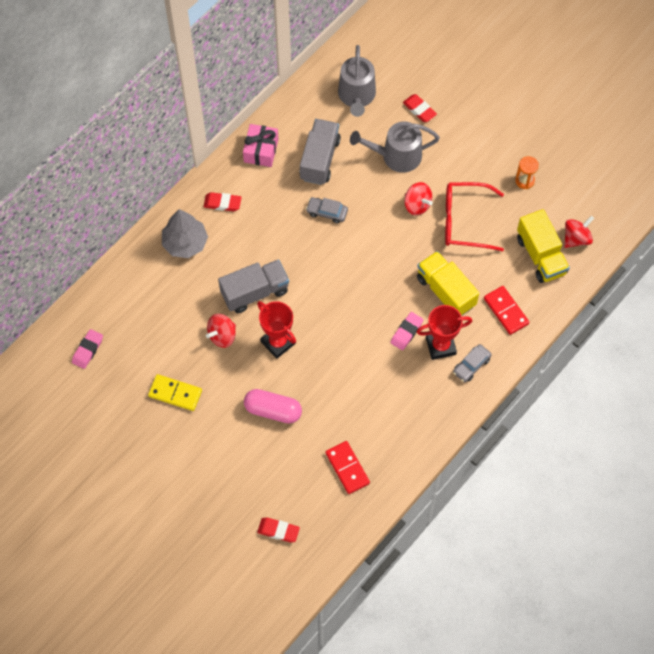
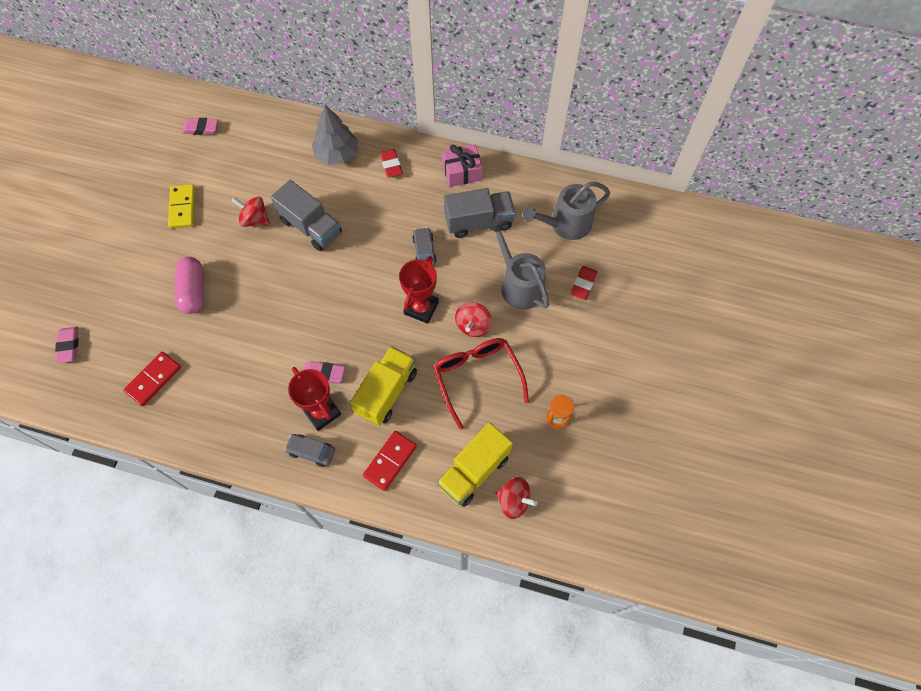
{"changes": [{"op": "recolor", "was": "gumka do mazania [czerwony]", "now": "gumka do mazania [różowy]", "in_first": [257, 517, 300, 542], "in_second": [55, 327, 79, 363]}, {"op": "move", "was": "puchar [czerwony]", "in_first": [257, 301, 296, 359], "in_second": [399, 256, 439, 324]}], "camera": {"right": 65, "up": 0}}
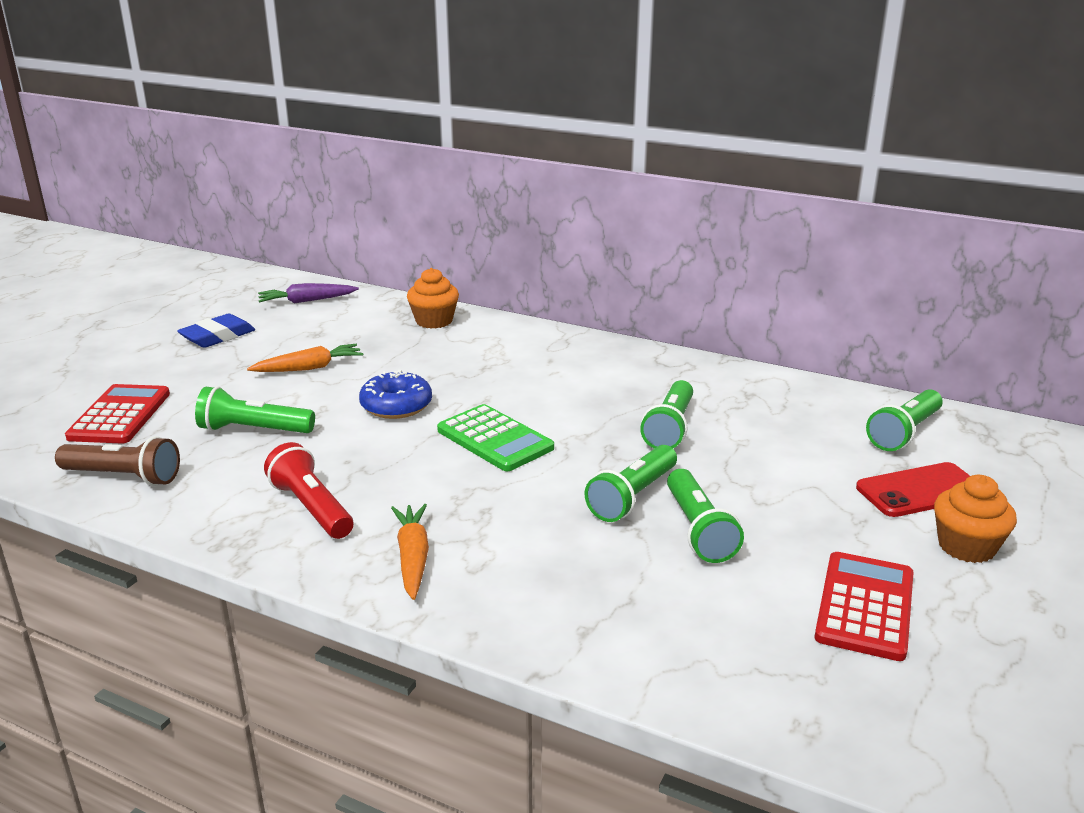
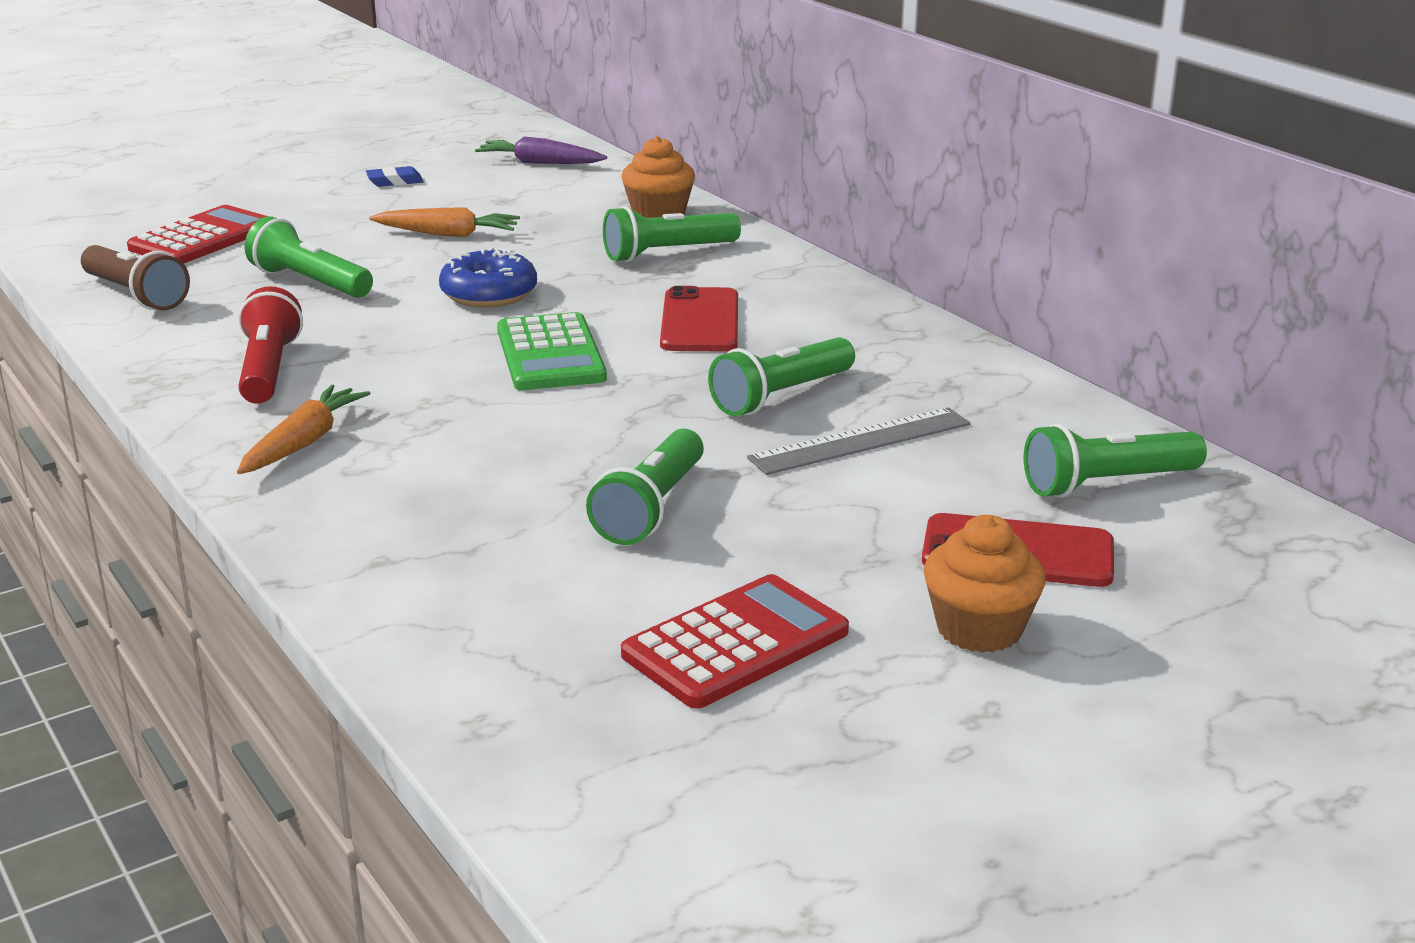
{"changes": [{"op": "resize", "was": "gumka do mazania [niebieski]", "in_first": [177, 314, 255, 348], "in_second": [366, 166, 424, 187], "ratio": 0.6}, {"op": "move", "was": "latarka [zielony]", "in_first": [585, 445, 677, 522], "in_second": [603, 206, 741, 262]}, {"op": "insert", "now": "telefon [czerwony]", "in_second": [660, 286, 738, 351]}, {"op": "insert", "now": "linijka [szary]", "in_second": [747, 407, 970, 475]}], "camera": {"right": 30, "up": 0}}
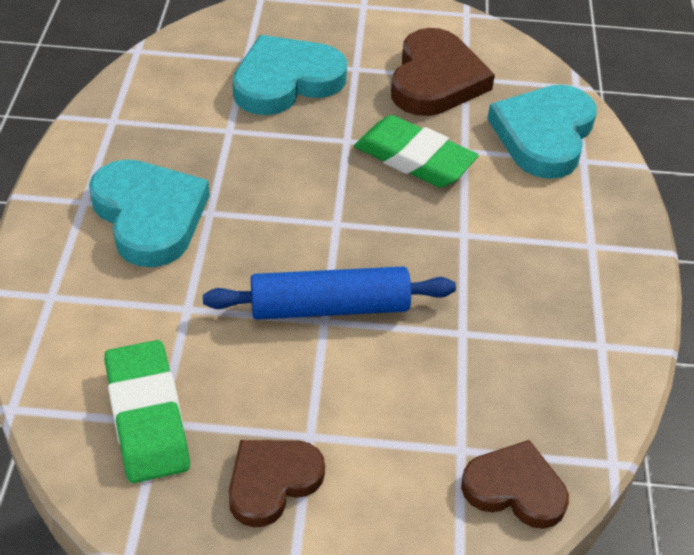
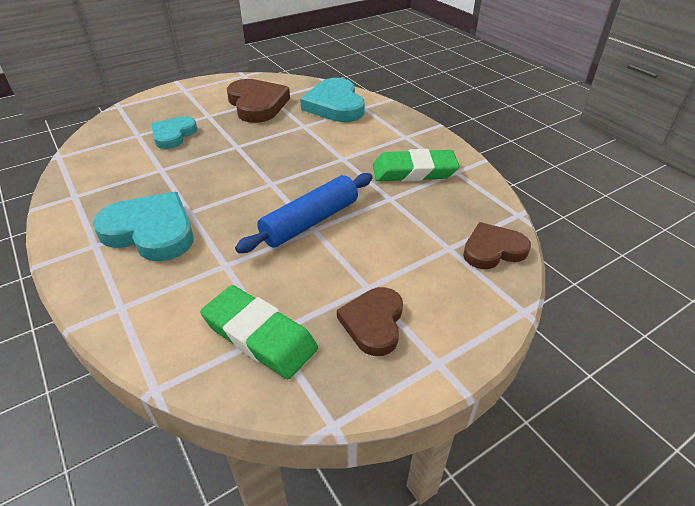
{"changes": [{"op": "resize", "was": "serce [turkusowy]", "in_first": [232, 35, 347, 115], "in_second": [152, 116, 197, 149], "ratio": 0.64}, {"op": "move", "was": "gumka do mazania [zielony]", "in_first": [354, 115, 479, 188], "in_second": [373, 149, 459, 181]}], "camera": {"right": -35, "up": -5}}
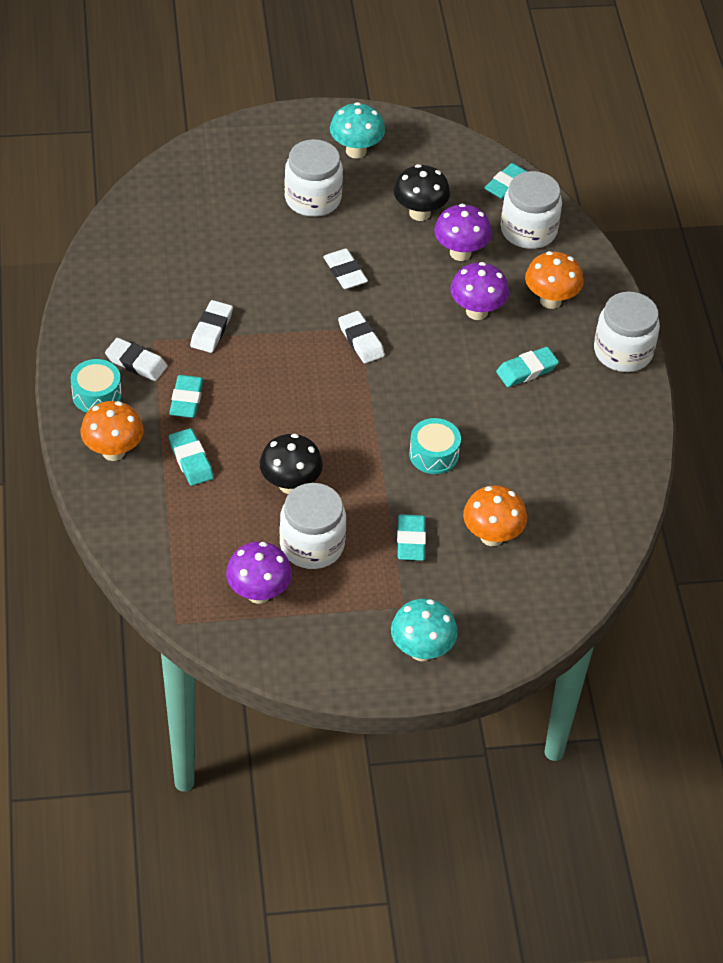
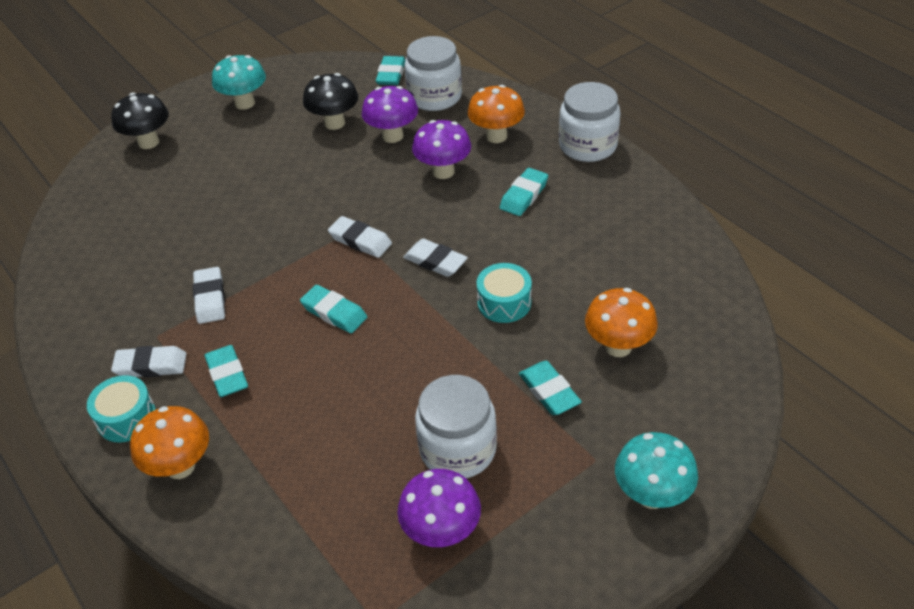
{"changes": [{"op": "move", "was": "grzyb [czarny]", "in_first": [260, 434, 323, 494], "in_second": [111, 93, 169, 149]}, {"op": "move", "was": "gumka do mazania [turkusowy]", "in_first": [169, 428, 214, 486], "in_second": [300, 285, 367, 333]}, {"op": "move", "was": "gumka do mazania [biały]", "in_first": [323, 249, 368, 289], "in_second": [403, 239, 468, 277]}, {"op": "delete", "was": "słoik [biały]", "in_first": [284, 139, 343, 217]}], "camera": {"right": -25, "up": -5}}
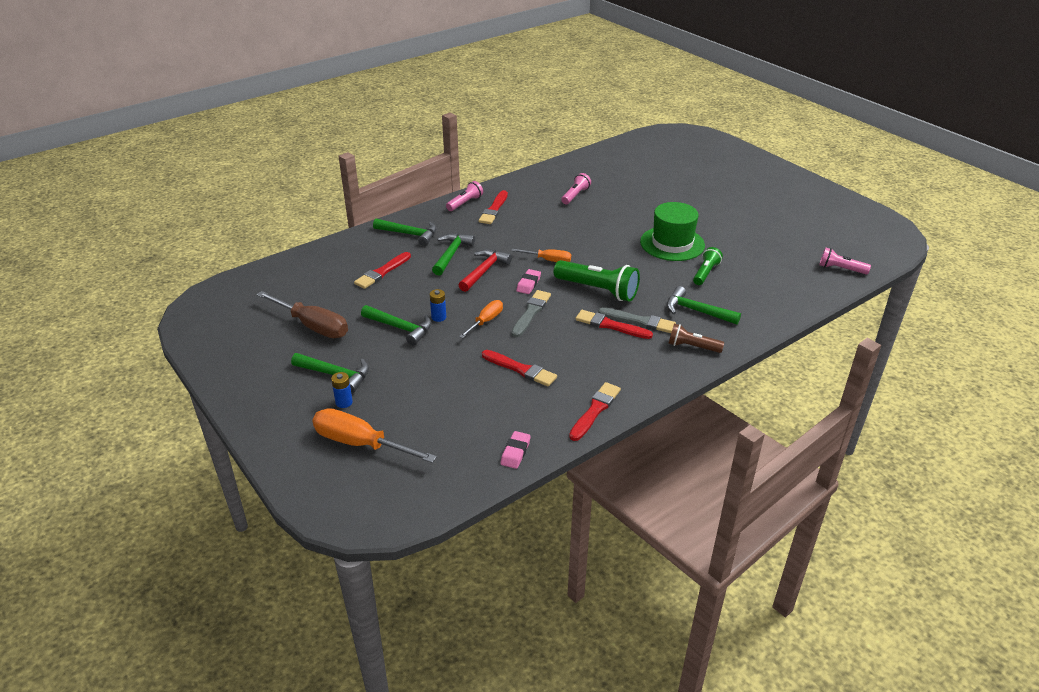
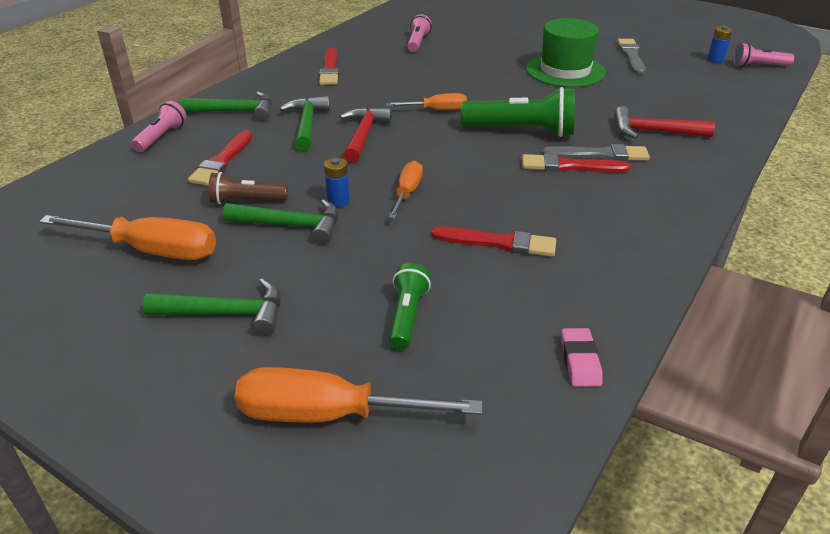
{"changes": [{"op": "recolor", "was": "śrubokręt [brązowy]", "now": "śrubokręt [pomarańczowy]", "in_first": [256, 291, 348, 338], "in_second": [39, 215, 216, 260]}, {"op": "move", "was": "latarka [różowy]", "in_first": [446, 181, 483, 211], "in_second": [131, 101, 187, 152]}, {"op": "move", "was": "latarka [brązowy]", "in_first": [668, 324, 724, 353], "in_second": [208, 172, 288, 204]}, {"op": "move", "was": "latarka [zielony]", "in_first": [693, 247, 723, 285], "in_second": [389, 263, 431, 350]}, {"op": "recolor", "was": "młotek [zielony]", "now": "młotek [czerwony]", "in_first": [667, 286, 741, 325], "in_second": [614, 106, 715, 139]}, {"op": "move", "was": "pędzel [szary]", "in_first": [511, 290, 551, 337], "in_second": [617, 39, 645, 75]}, {"op": "move", "was": "bateria [niebieski]", "in_first": [331, 372, 353, 408], "in_second": [707, 26, 732, 63]}, {"op": "delete", "was": "gumka do mazania [różowy]", "in_first": [516, 269, 541, 294]}, {"op": "delete", "was": "pędzel [czerwony]", "in_first": [569, 382, 621, 441]}], "camera": {"right": -20, "up": 0}}
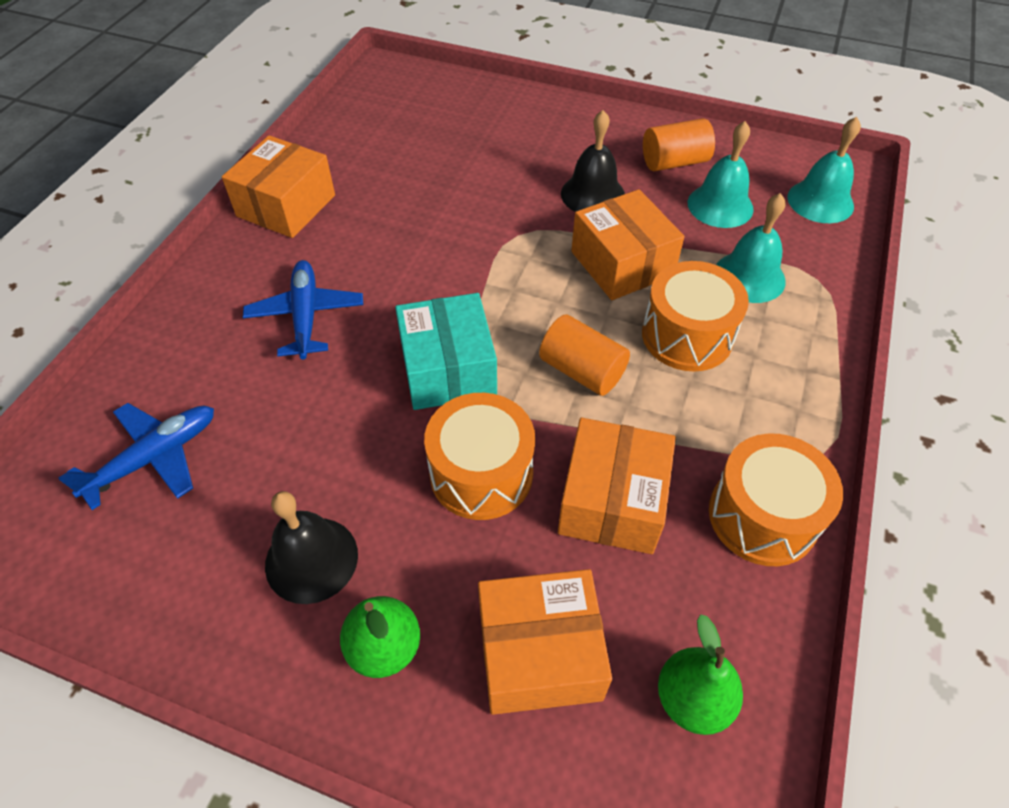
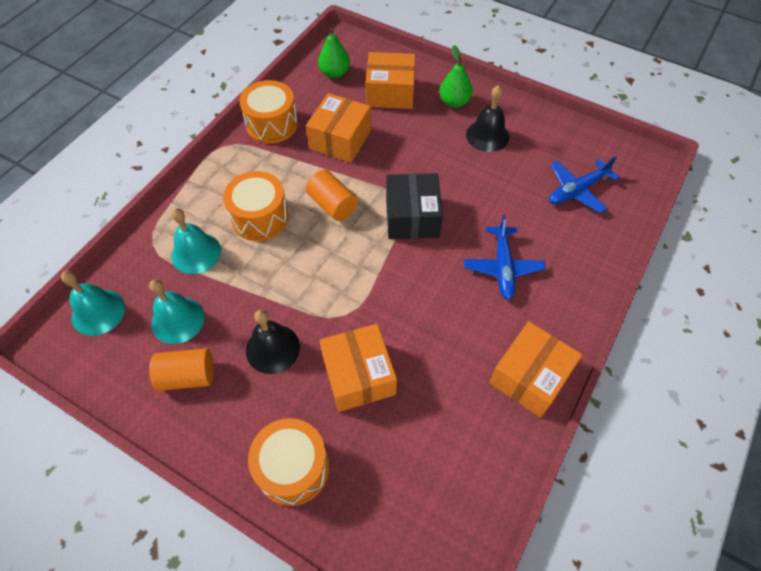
{"changes": [{"op": "move", "was": "bęben [pomarańczowy]", "in_first": [424, 393, 535, 520], "in_second": [248, 418, 329, 506]}, {"op": "move", "was": "pudełko [pomarańczowy]", "in_first": [571, 189, 684, 300], "in_second": [319, 324, 397, 412]}, {"op": "recolor", "was": "pudełko [turkusowy]", "now": "pudełko [czarny]", "in_first": [395, 293, 497, 410], "in_second": [386, 173, 443, 239]}], "camera": {"right": -170, "up": 5}}
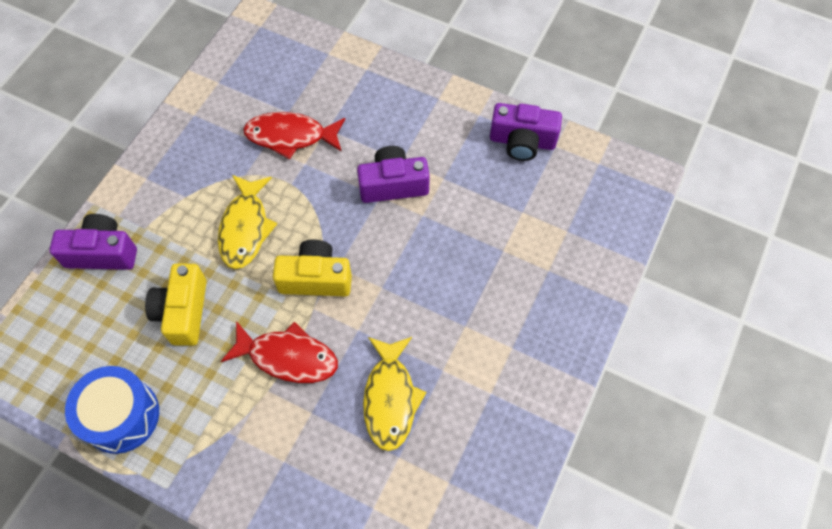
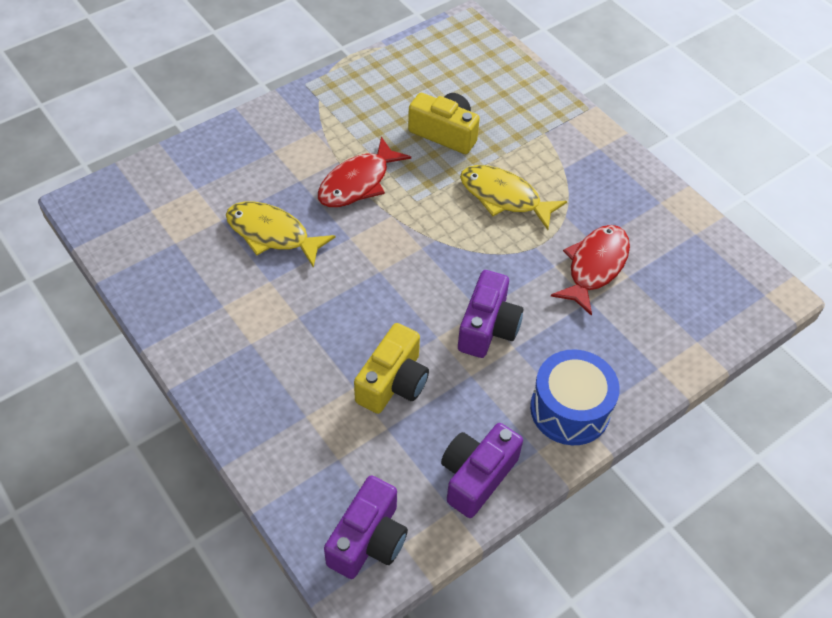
{"changes": [{"op": "move", "was": "aparat fotograficzny [fioletowy]", "in_first": [49, 214, 137, 270], "in_second": [324, 475, 408, 579]}, {"op": "move", "was": "aparat fotograficzny [żółty]", "in_first": [273, 240, 352, 296], "in_second": [354, 323, 429, 414]}, {"op": "move", "was": "bęben [niebieski]", "in_first": [65, 366, 159, 454], "in_second": [530, 349, 620, 445]}], "camera": {"right": 115, "up": -10}}
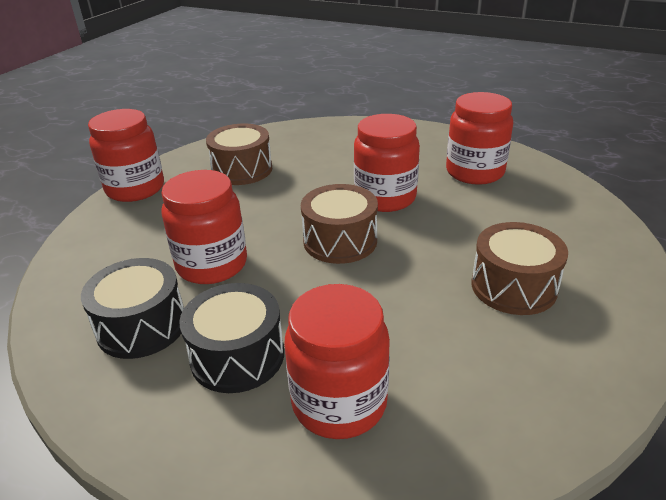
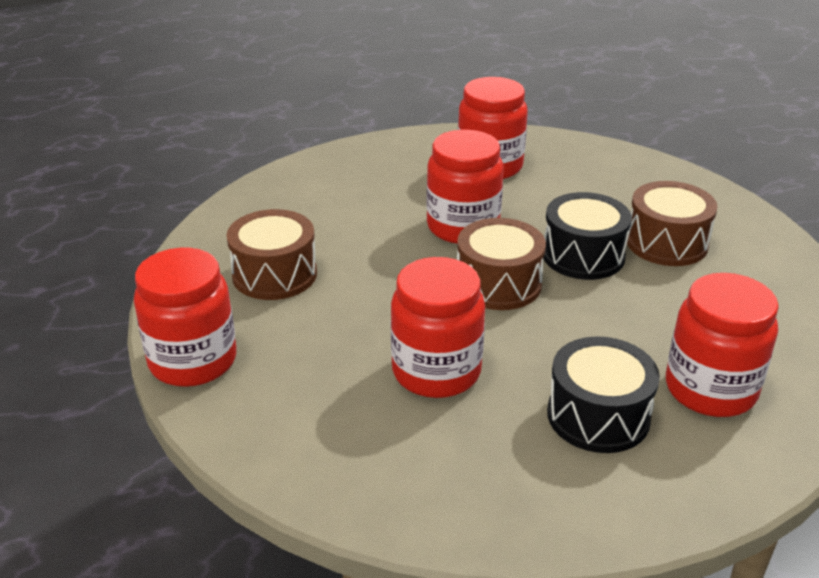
{"changes": [{"op": "move", "was": "bęben [czarny]", "in_first": [81, 258, 184, 359], "in_second": [543, 192, 632, 280]}], "camera": {"right": -50, "up": 0}}
